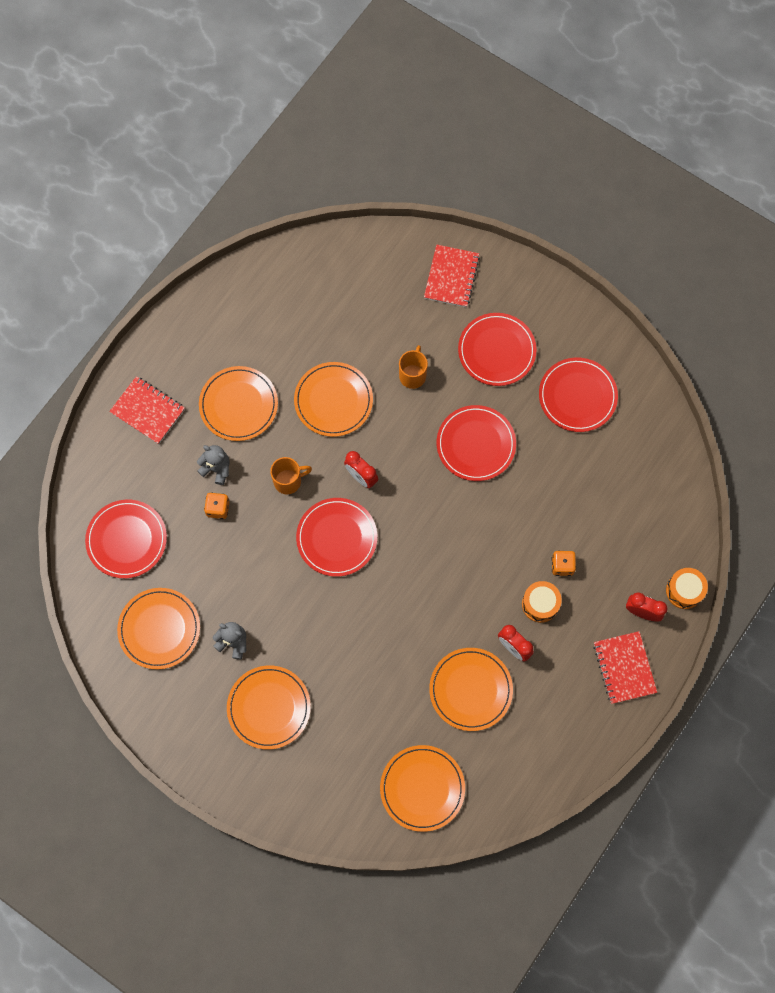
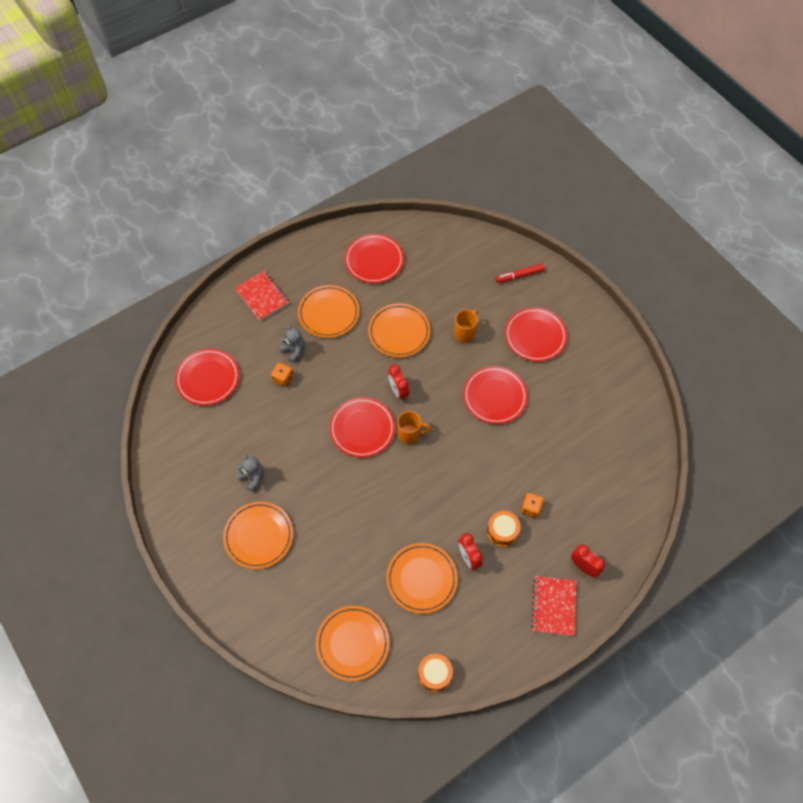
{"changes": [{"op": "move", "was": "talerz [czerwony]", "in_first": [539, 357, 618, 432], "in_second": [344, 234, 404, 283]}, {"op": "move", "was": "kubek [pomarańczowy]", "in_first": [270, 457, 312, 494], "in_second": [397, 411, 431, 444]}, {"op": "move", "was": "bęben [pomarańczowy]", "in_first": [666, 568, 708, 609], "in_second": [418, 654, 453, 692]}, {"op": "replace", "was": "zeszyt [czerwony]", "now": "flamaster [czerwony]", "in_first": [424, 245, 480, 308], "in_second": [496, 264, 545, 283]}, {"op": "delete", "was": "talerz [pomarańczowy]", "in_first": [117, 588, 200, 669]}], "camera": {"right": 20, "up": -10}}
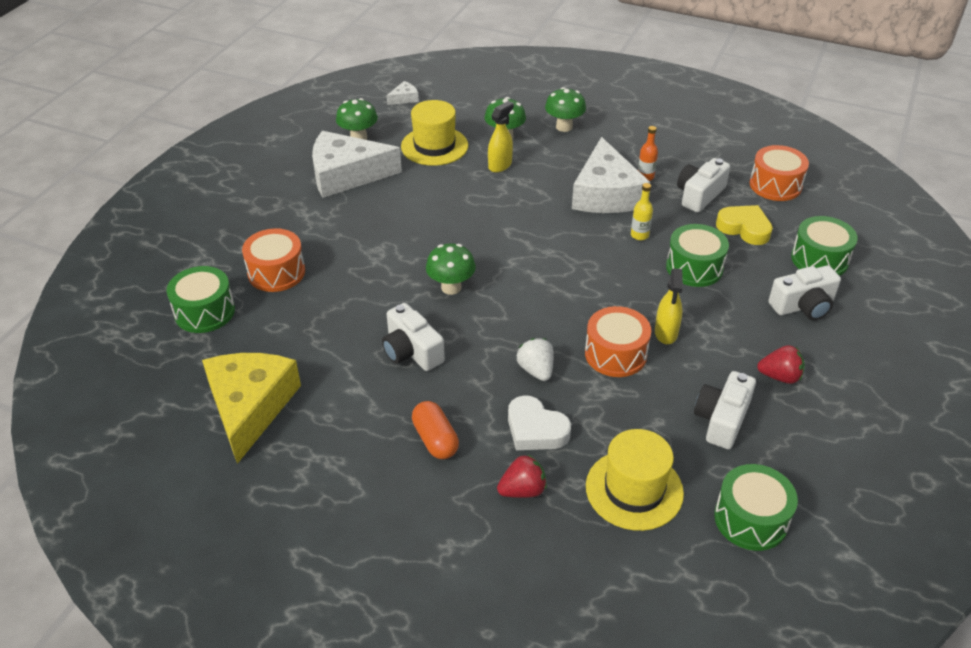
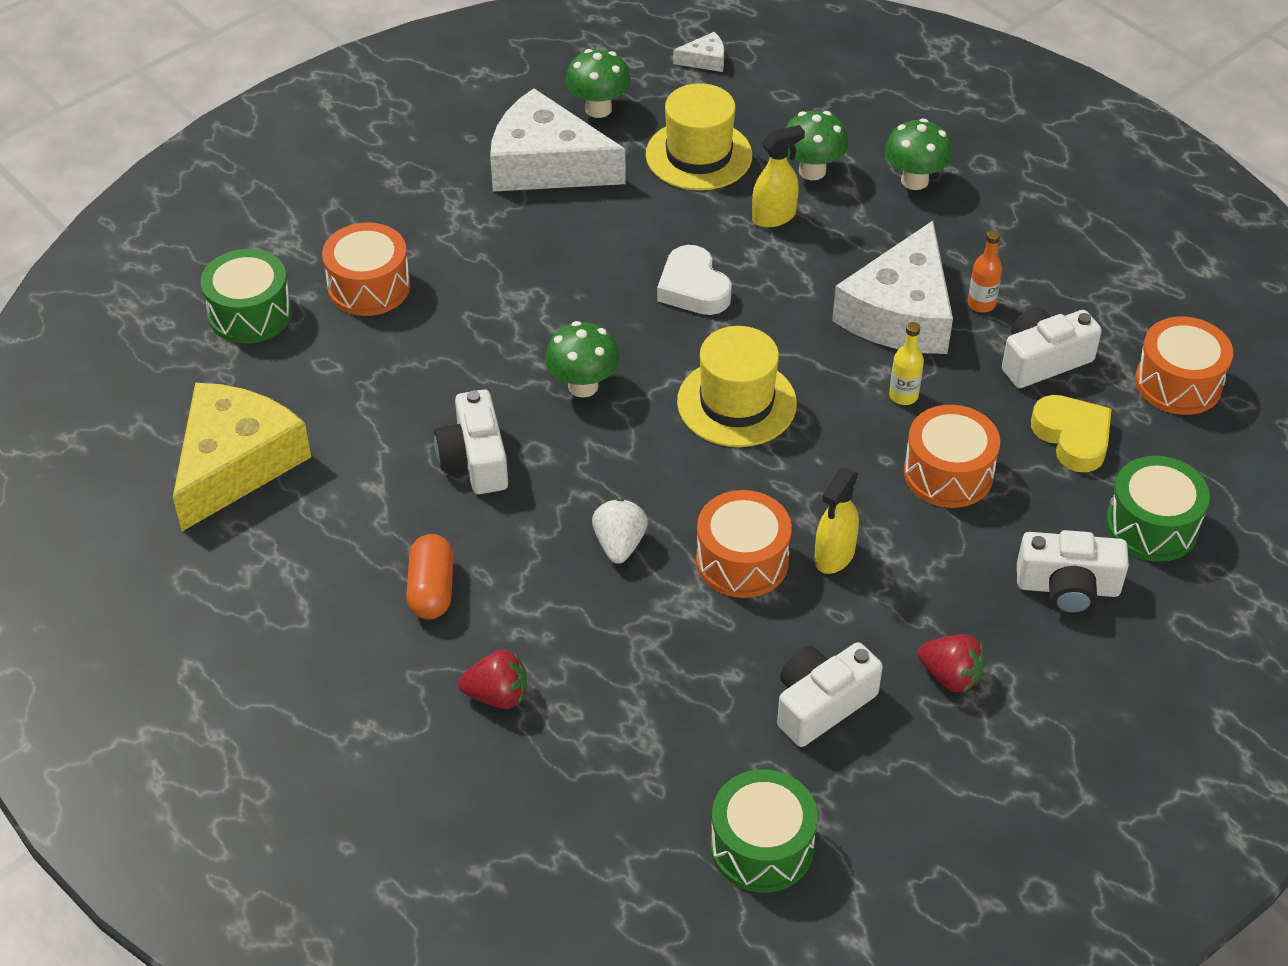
{"changes": [{"op": "move", "was": "serce [biały]", "in_first": [508, 395, 571, 450], "in_second": [657, 245, 732, 315]}, {"op": "move", "was": "kapelusz [żółty]", "in_first": [586, 429, 684, 531], "in_second": [677, 326, 797, 447]}, {"op": "recolor", "was": "bęben [zielony]", "now": "bęben [pomarańczowy]", "in_first": [666, 224, 729, 287], "in_second": [904, 405, 1000, 508]}], "camera": {"right": 25, "up": 5}}
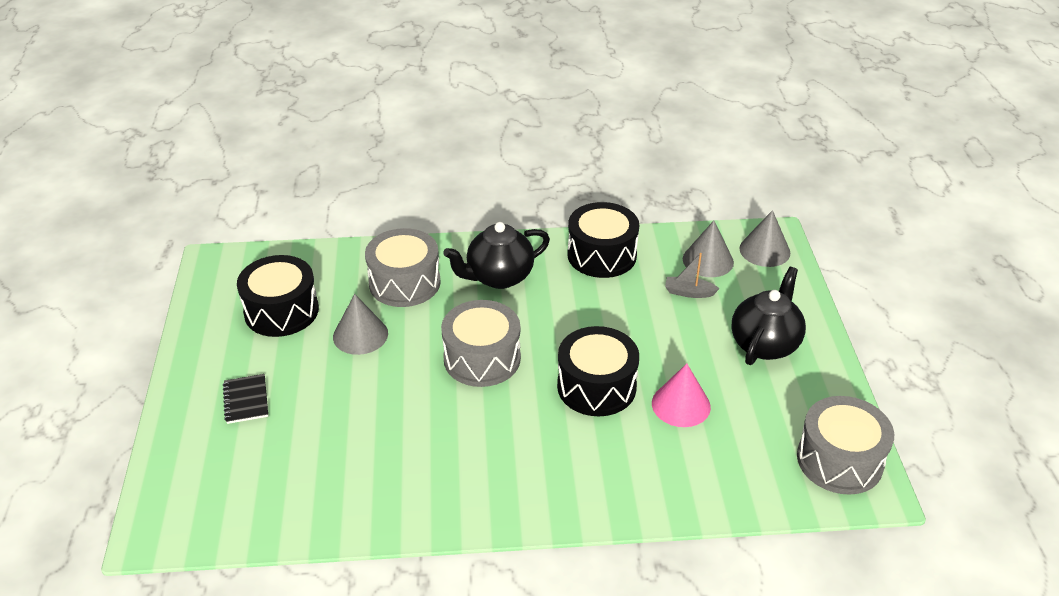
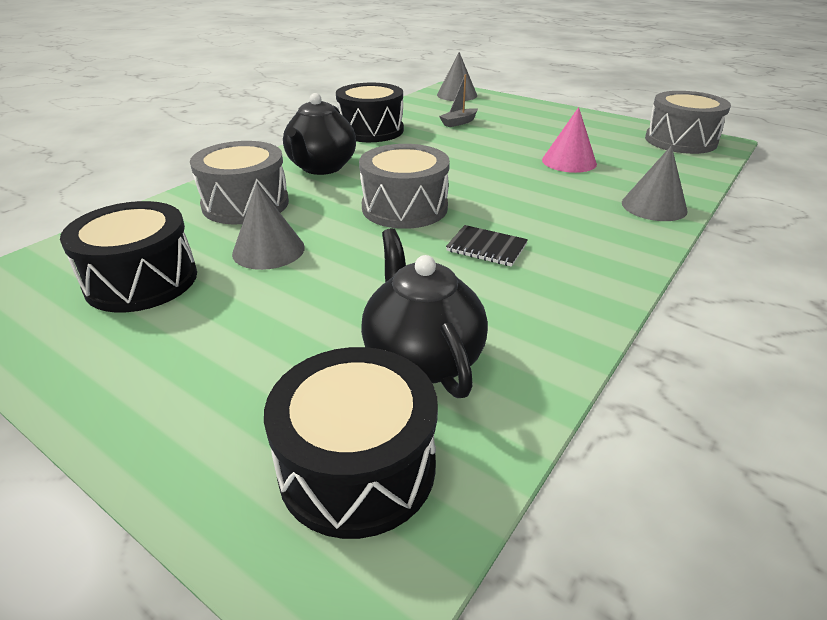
{"changes": [{"op": "move", "was": "bęben [czarny]", "in_first": [557, 326, 639, 416], "in_second": [264, 347, 438, 539]}, {"op": "move", "was": "imbryk [czarny]", "in_first": [732, 267, 806, 365], "in_second": [361, 228, 488, 398]}, {"op": "move", "was": "zeszyt [czarny]", "in_first": [223, 374, 268, 424], "in_second": [446, 225, 528, 267]}, {"op": "move", "was": "stożek [szary]", "in_first": [683, 220, 734, 277], "in_second": [622, 145, 688, 221]}], "camera": {"right": -50, "up": -5}}
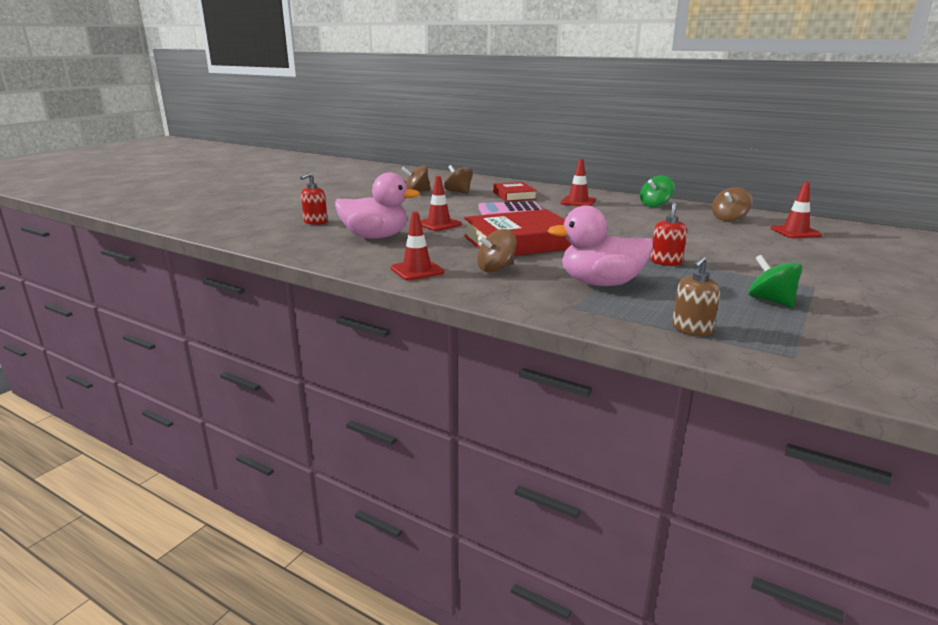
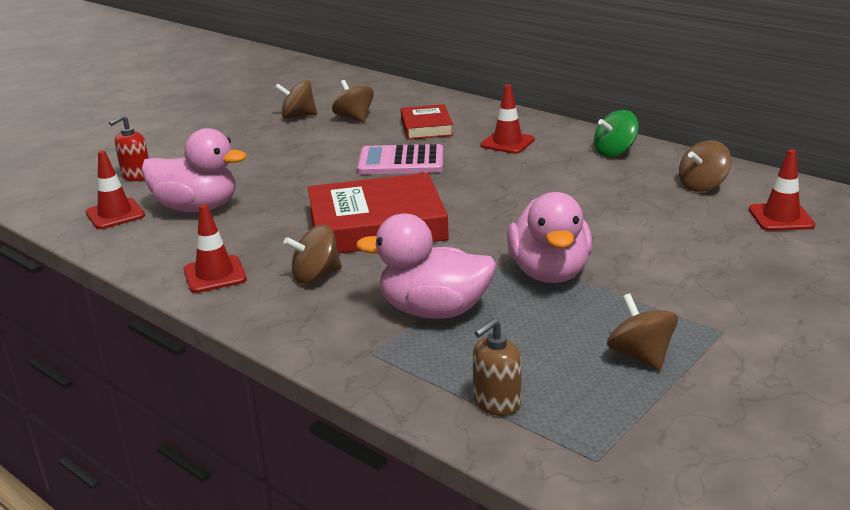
{"changes": [{"op": "move", "was": "pachołek [czerwony]", "in_first": [420, 176, 462, 231], "in_second": [86, 150, 145, 229]}, {"op": "replace", "was": "dozownik mydła [czerwony]", "now": "kaczka [różowy]", "in_first": [651, 201, 687, 266], "in_second": [507, 192, 592, 283]}, {"op": "recolor", "was": "bączek [zielony]", "now": "bączek [brązowy]", "in_first": [748, 255, 802, 307], "in_second": [607, 293, 678, 371]}], "camera": {"right": 10, "up": 5}}
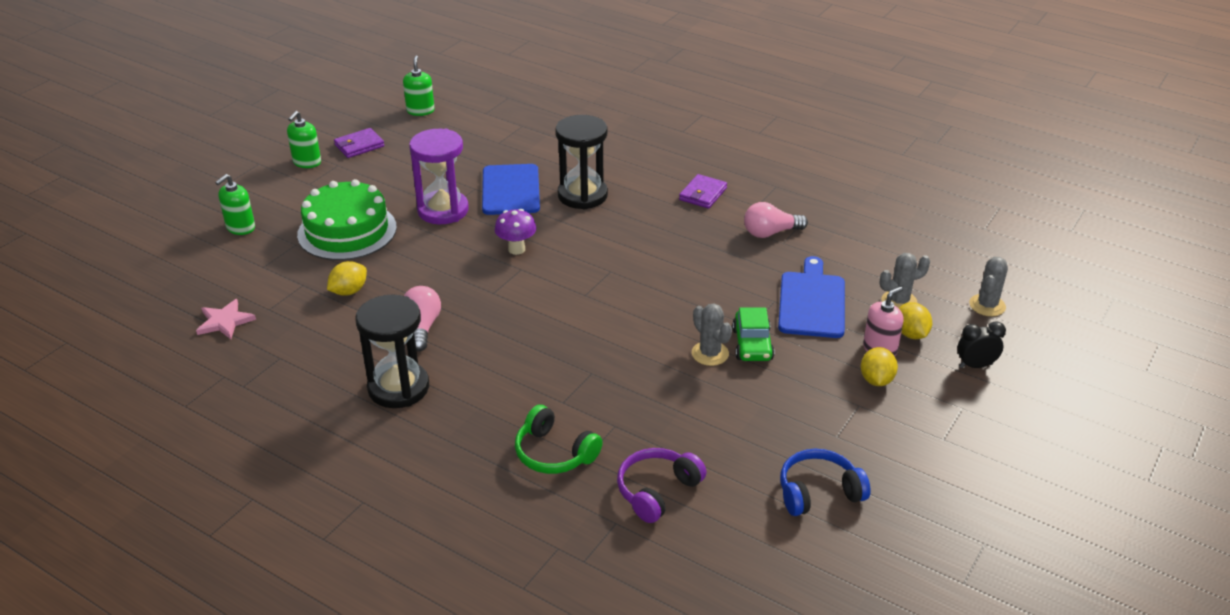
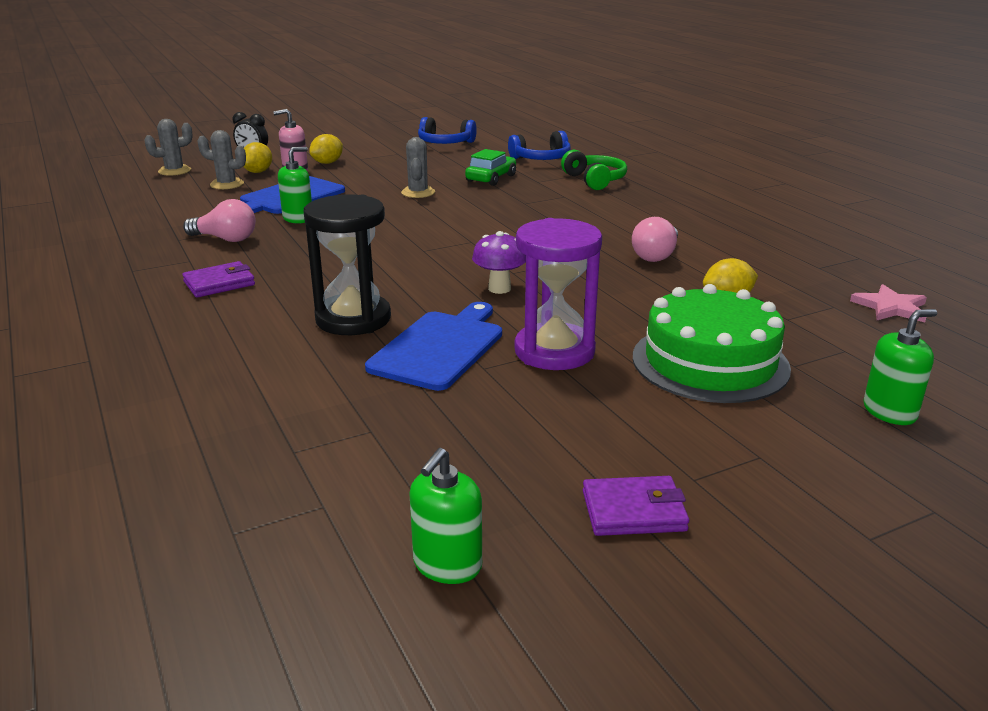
{"changes": [{"op": "move", "was": "dozownik mydła [zielony]", "in_first": [287, 111, 321, 168], "in_second": [278, 147, 312, 223]}, {"op": "move", "was": "samochód [zielony]", "in_first": [732, 308, 775, 361], "in_second": [465, 149, 516, 186]}, {"op": "recolor", "was": "słuchawki [fioletowy]", "now": "słuchawki [niebieski]", "in_first": [617, 448, 707, 523], "in_second": [508, 131, 571, 160]}, {"op": "delete", "was": "klepsydra [czarny]", "in_first": [355, 295, 429, 408]}], "camera": {"right": -150, "up": -10}}
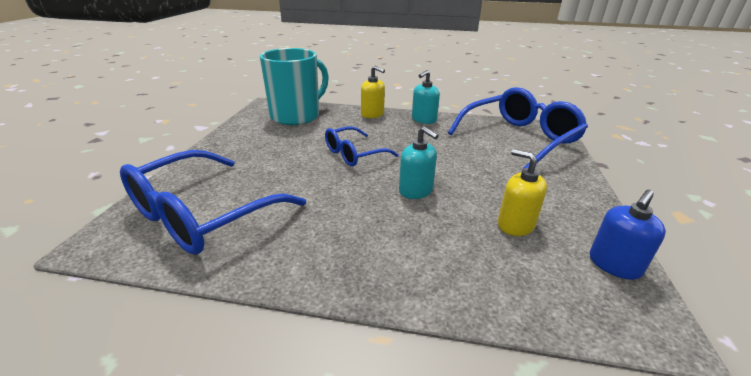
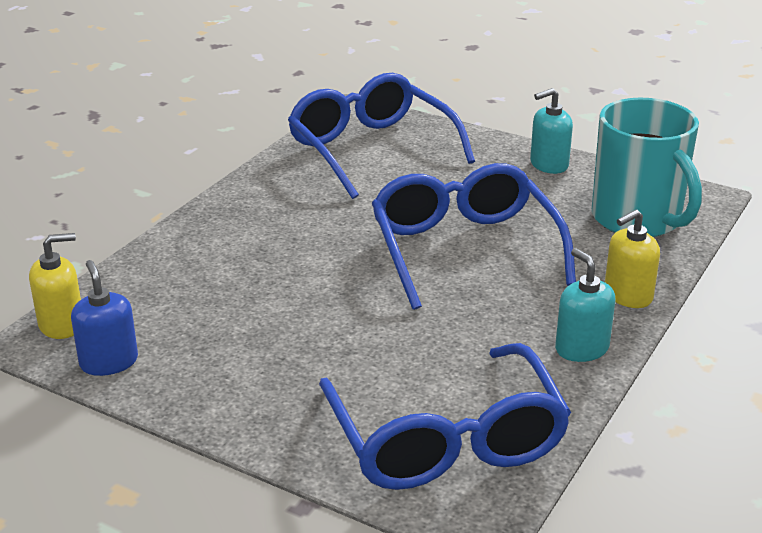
{"changes": [{"op": "move", "was": "dozownik mydła [żółty]", "in_first": [498, 149, 547, 236], "in_second": [29, 233, 81, 339]}, {"op": "resize", "was": "okulary [niebieski]", "in_first": [325, 126, 399, 166], "in_second": [372, 163, 576, 310], "ratio": 1.77}, {"op": "move", "was": "dozownik mydła [turkusowy]", "in_first": [399, 126, 439, 199], "in_second": [530, 88, 573, 174]}], "camera": {"right": 110, "up": 0}}
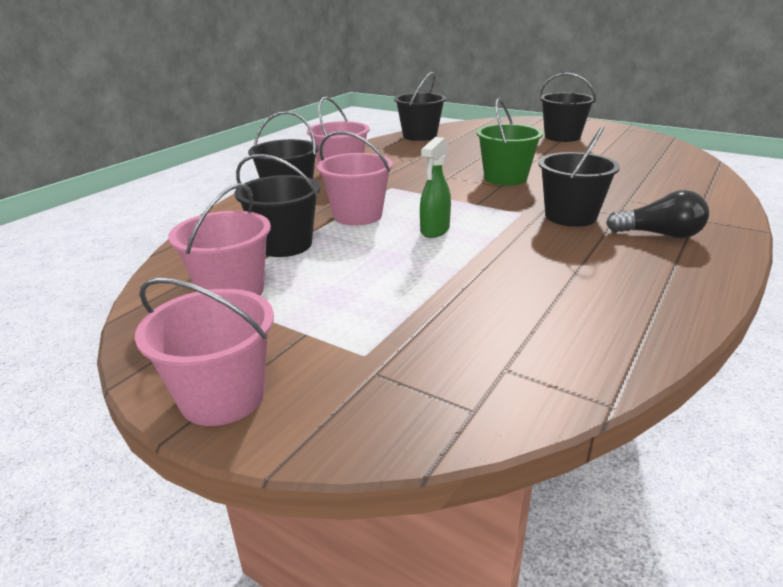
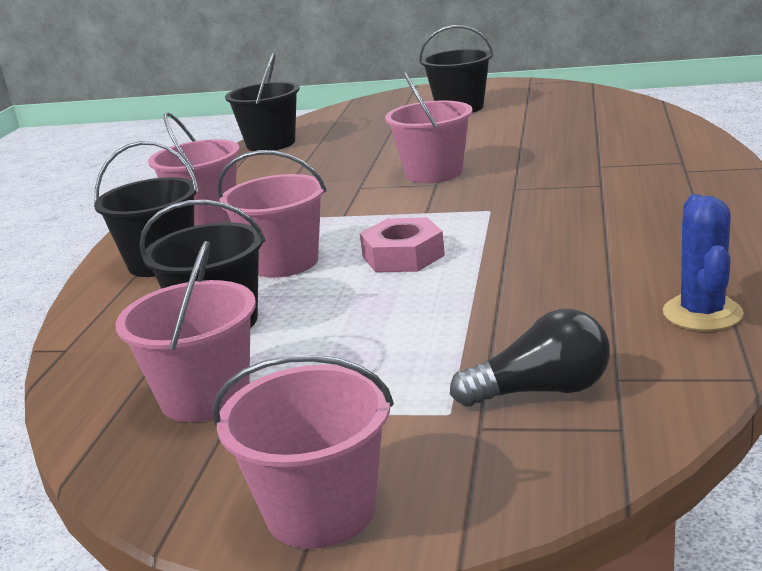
{"changes": [{"op": "replace", "was": "spryskiwacz [zielony]", "now": "nakrętka [różowy]", "in_first": [420, 137, 451, 238], "in_second": [360, 218, 445, 272]}, {"op": "recolor", "was": "wiadro [zielony]", "now": "wiadro [różowy]", "in_first": [476, 98, 543, 186], "in_second": [385, 72, 473, 183]}, {"op": "move", "was": "żarówka [czarny]", "in_first": [606, 190, 709, 239], "in_second": [450, 309, 610, 406]}, {"op": "insert", "now": "kaktus [niebieski]", "in_second": [663, 194, 744, 331]}, {"op": "delete", "was": "wiadro [czarny]", "in_first": [538, 126, 620, 227]}], "camera": {"right": -20, "up": -5}}
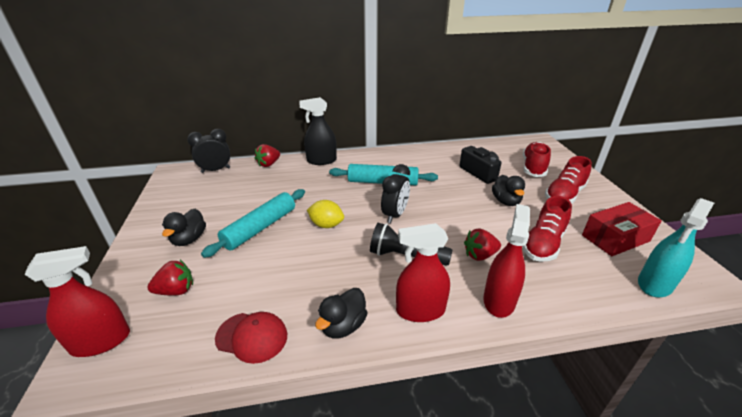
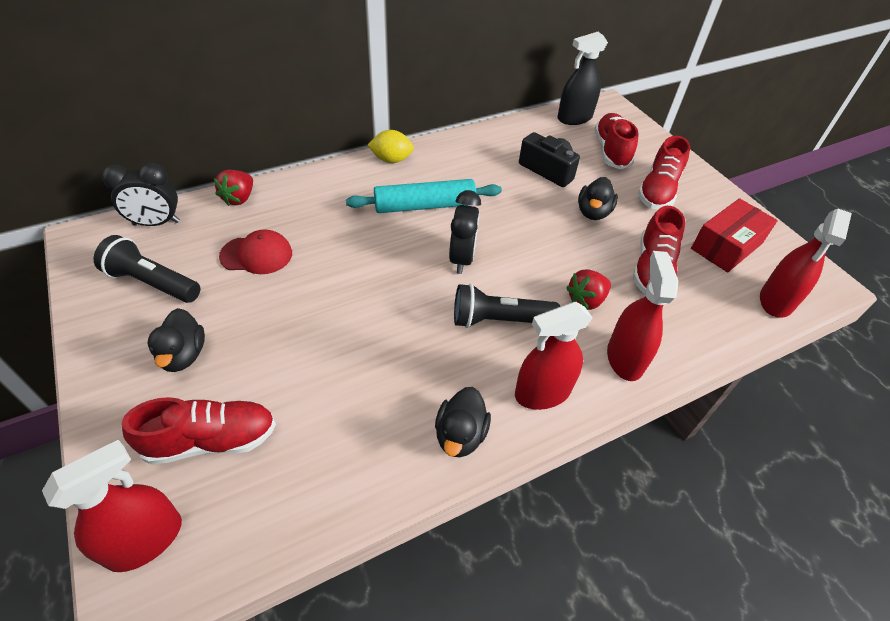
{"changes": [{"op": "insert", "now": "latarka [czarny]", "in_second": [94, 235, 200, 303]}, {"op": "rotate", "was": "budzik [czarny]", "in_first": [187, 129, 230, 173], "in_second": [102, 163, 180, 226], "clockwise": -150}, {"op": "replace", "was": "truskawka [czerwony]", "now": "but [czerwony]", "in_first": [147, 260, 193, 296], "in_second": [122, 397, 276, 465]}, {"op": "move", "was": "czapka [czerwony]", "in_first": [215, 312, 287, 364], "in_second": [219, 229, 292, 274]}, {"op": "move", "was": "cytryna [żółty]", "in_first": [307, 200, 344, 228], "in_second": [368, 130, 414, 163]}, {"op": "move", "was": "spryskiwacz [czarny]", "in_first": [299, 97, 337, 165], "in_second": [558, 32, 608, 125]}, {"op": "rotate", "was": "kaczka [czarny]", "in_first": [492, 175, 525, 206], "in_second": [578, 177, 618, 220], "clockwise": 45}, {"op": "recolor", "was": "spryskiwacz [turkusowy]", "now": "spryskiwacz [czerwony]", "in_first": [638, 198, 714, 297], "in_second": [760, 209, 852, 318]}, {"op": "delete", "was": "wałek do ciasta [turkusowy]", "in_first": [201, 189, 305, 258]}], "camera": {"right": -20, "up": 15}}
